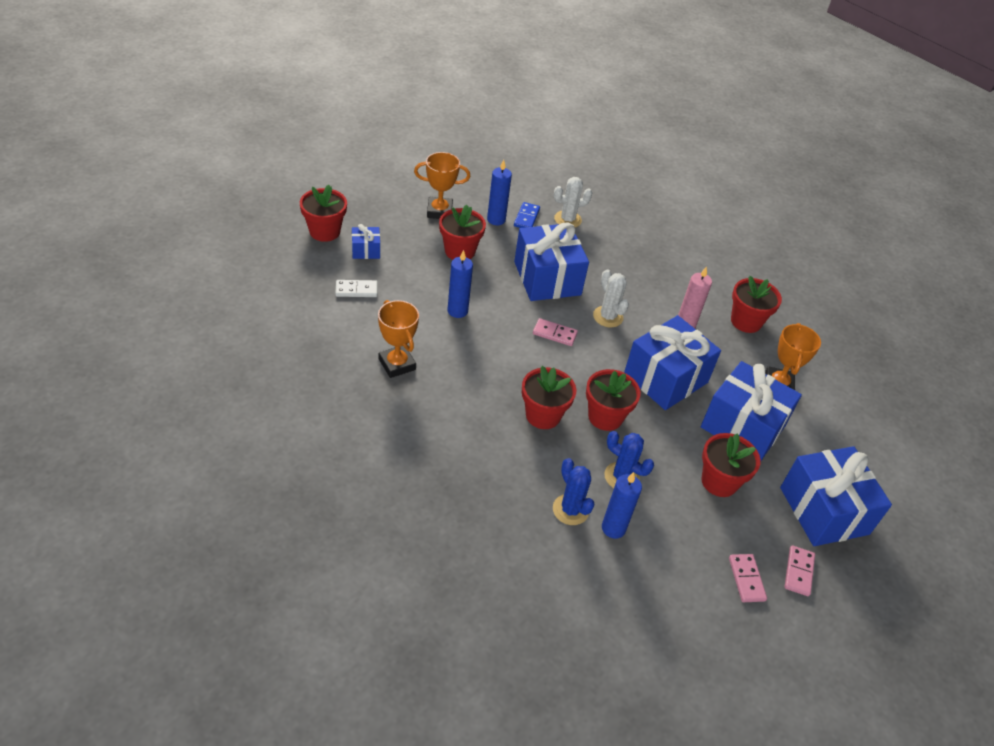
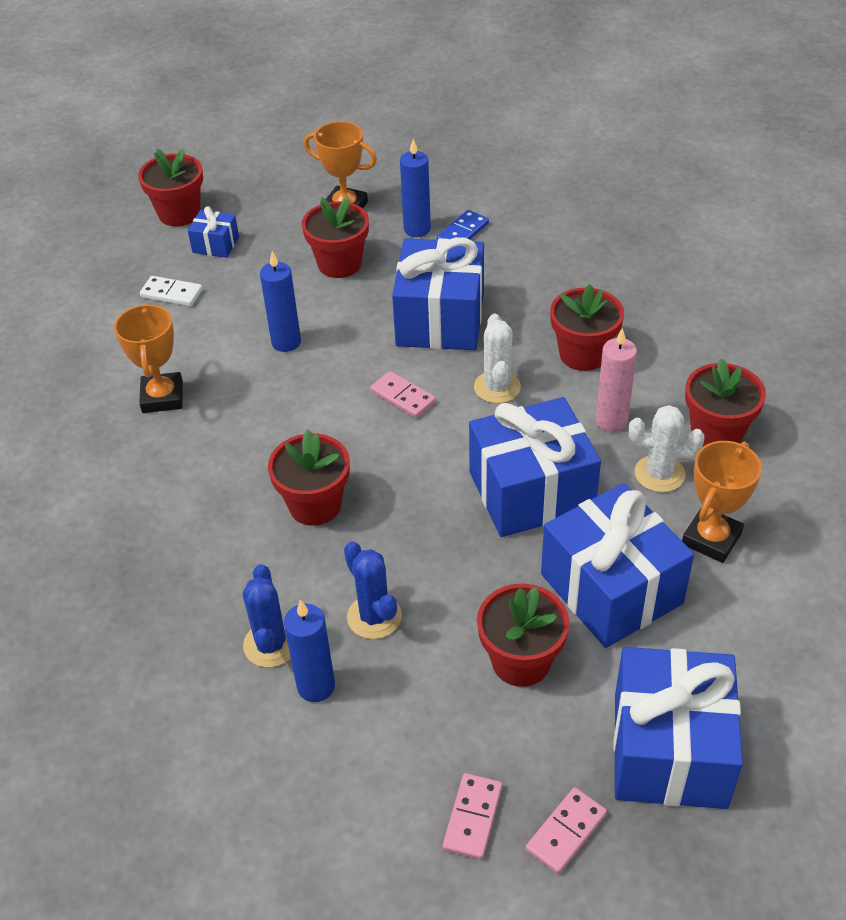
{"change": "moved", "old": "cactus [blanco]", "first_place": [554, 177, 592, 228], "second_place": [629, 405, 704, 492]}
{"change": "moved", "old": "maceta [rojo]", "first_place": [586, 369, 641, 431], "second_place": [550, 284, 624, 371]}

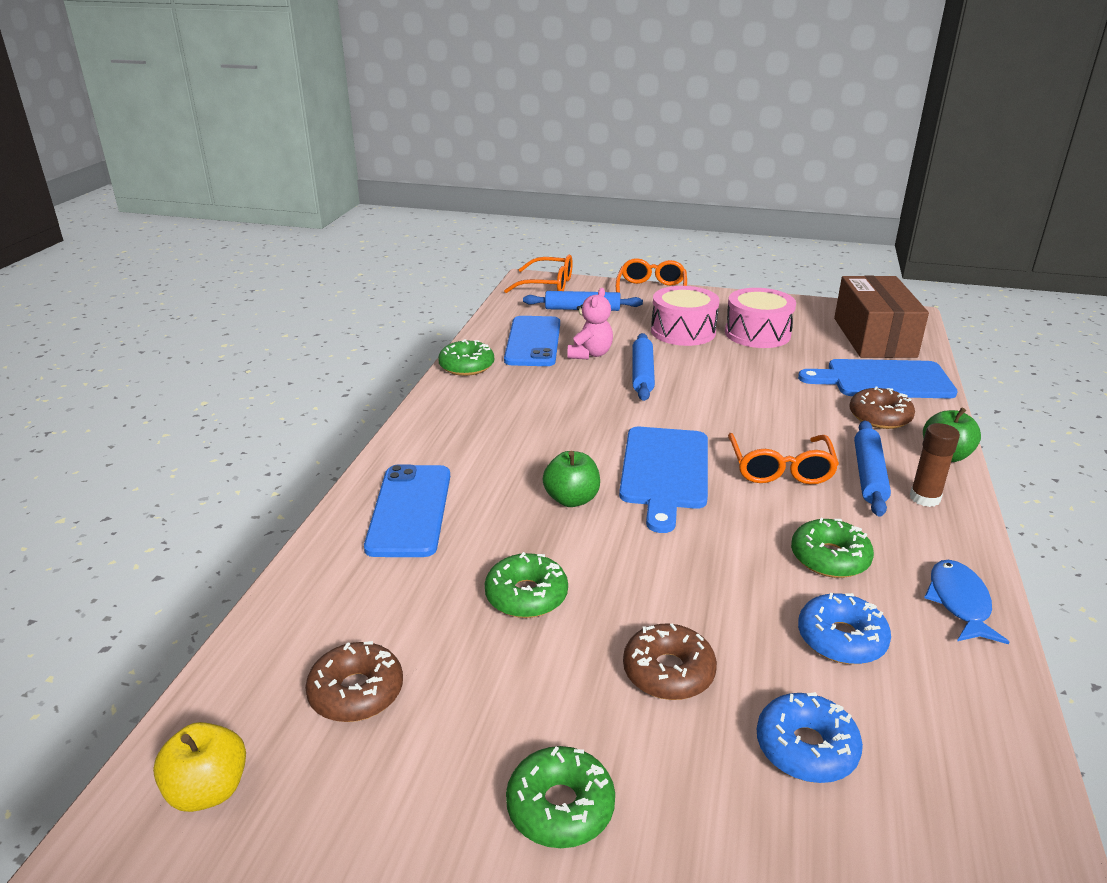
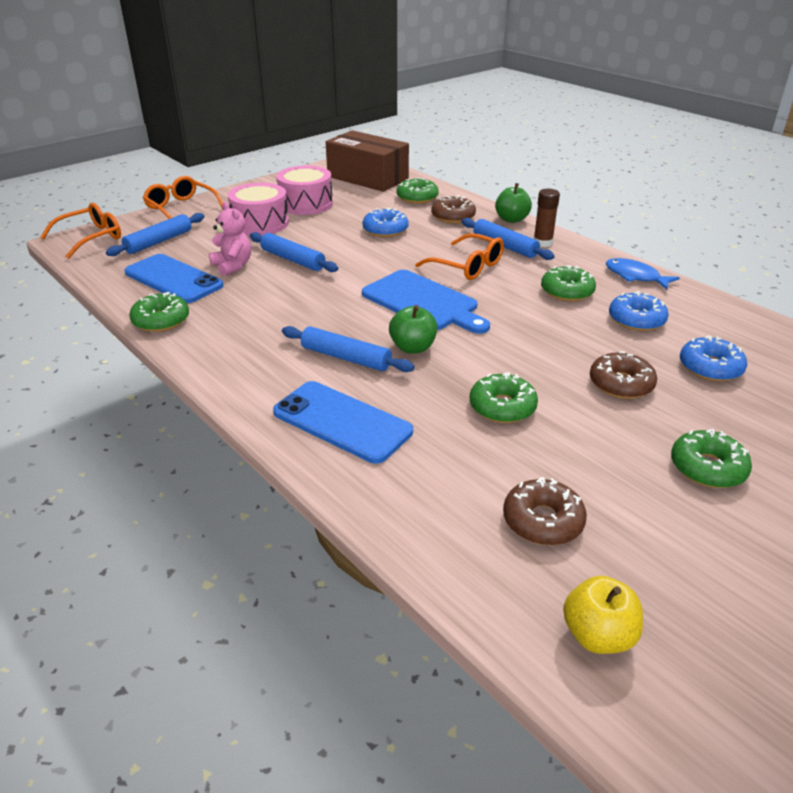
{"change": "replaced", "old": "tabla de cortar [azul]", "new": "rosquilla [verde]", "first_place": [798, 359, 958, 398], "second_place": [396, 178, 439, 204]}
{"change": "added", "new": "rosquilla [azul]", "second_place": [362, 208, 409, 237]}
{"change": "added", "new": "rodillo [azul]", "second_place": [282, 326, 414, 372]}

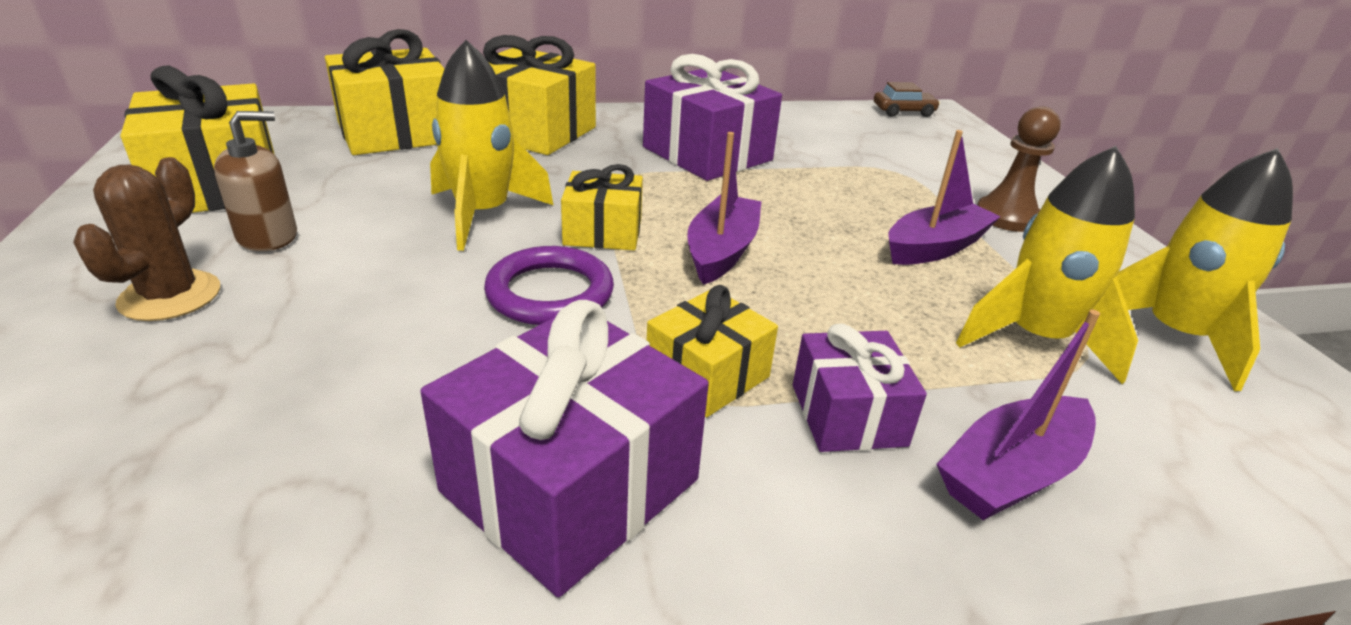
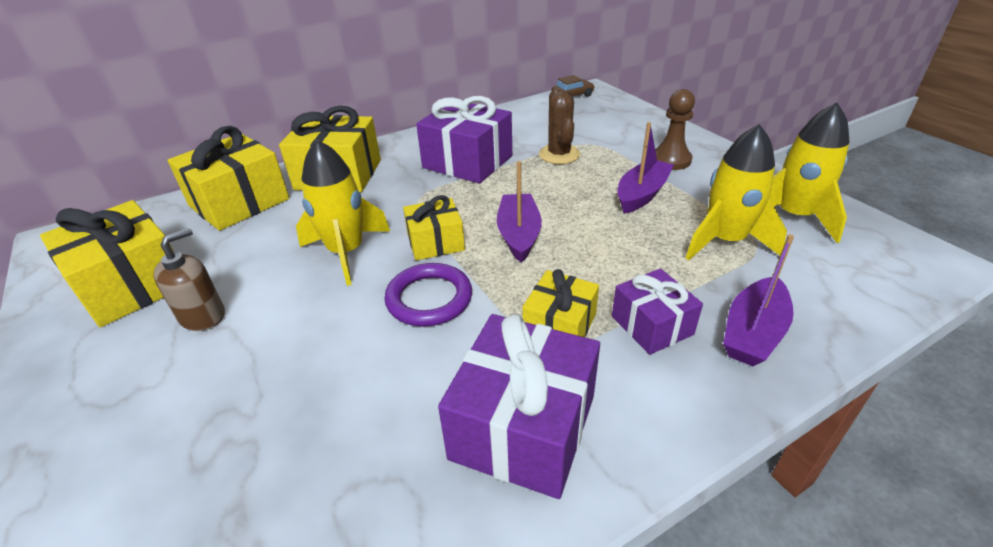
{"change": "moved", "old": "cactus [marrón]", "first_place": [73, 157, 220, 321], "second_place": [539, 89, 580, 164]}

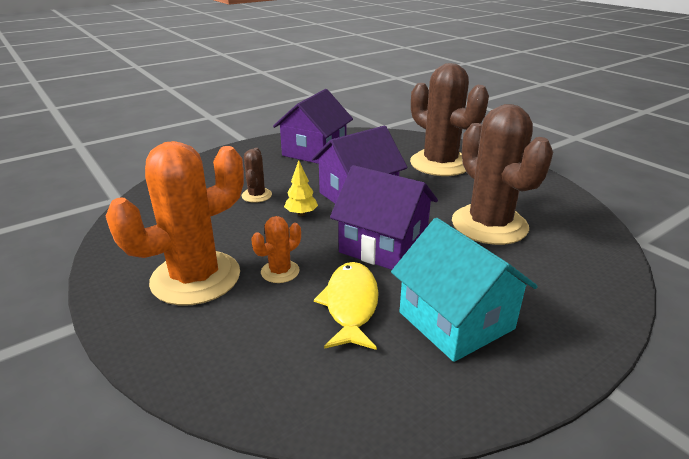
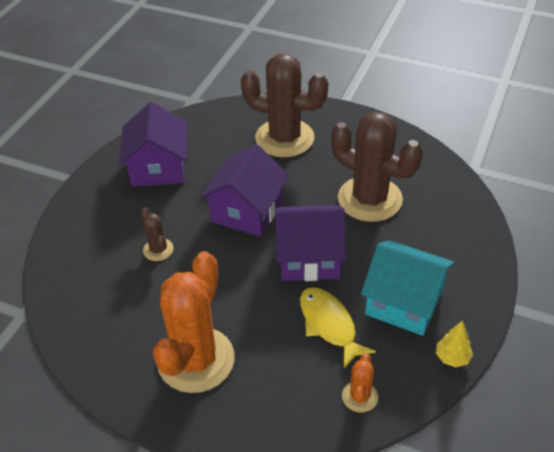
{"change": "moved", "old": "árbol [amarillo]", "first_place": [284, 160, 318, 216], "second_place": [436, 320, 473, 367]}
{"change": "moved", "old": "cactus [naranja]", "first_place": [251, 216, 301, 283], "second_place": [342, 353, 378, 413]}

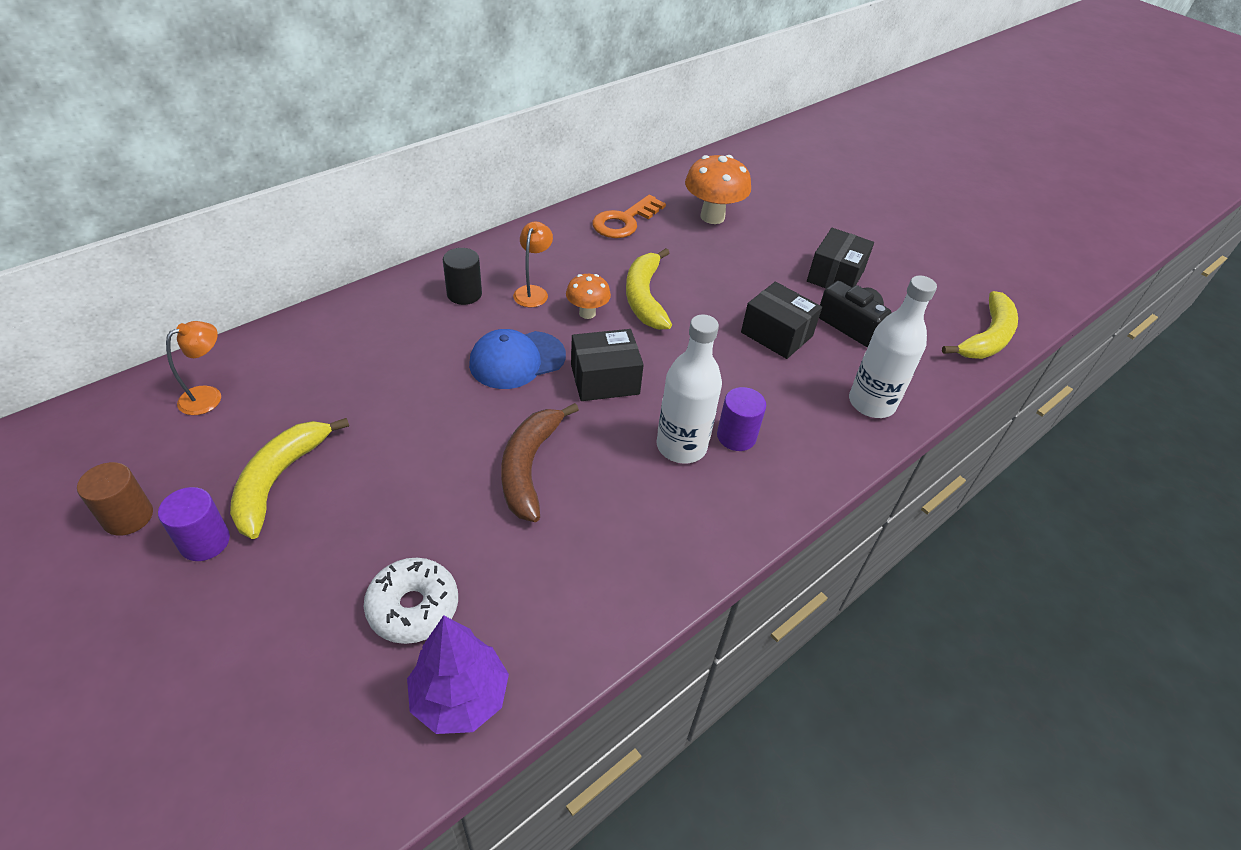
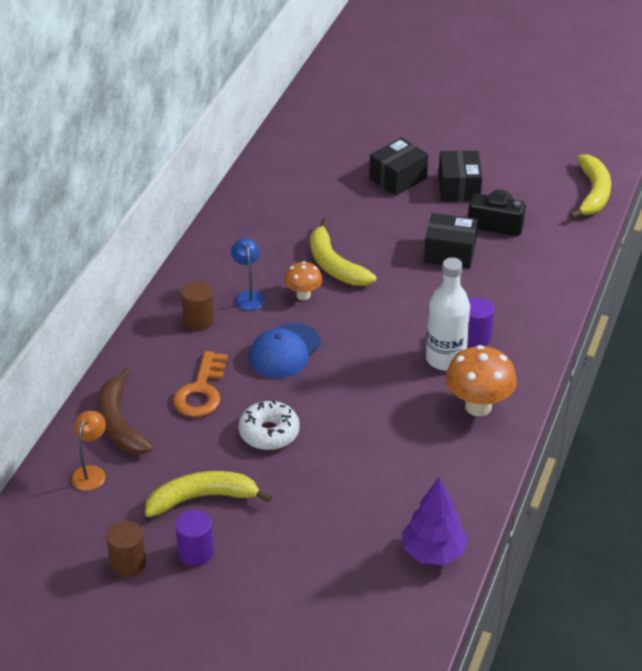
{"change": "moved", "old": "seta [naranja]", "first_place": [685, 155, 751, 224], "second_place": [445, 345, 517, 417]}
{"change": "moved", "old": "llave [naranja]", "first_place": [592, 195, 666, 238], "second_place": [173, 351, 228, 417]}
{"change": "recoloured", "old": "lámpara [naranja]", "new": "lámpara [azul]", "first_place": [513, 221, 553, 307], "second_place": [231, 238, 265, 311]}
{"change": "recoloured", "old": "cilindro [negro]", "new": "cilindro [marrón]", "first_place": [443, 248, 482, 305], "second_place": [181, 281, 214, 330]}
{"change": "removed", "old": "botella [blanco]", "first_place": [849, 275, 937, 418]}
{"change": "moved", "old": "caja [negro]", "first_place": [571, 329, 644, 401], "second_place": [369, 137, 428, 196]}
{"change": "moved", "old": "plátano [marrón]", "first_place": [501, 403, 579, 522], "second_place": [98, 368, 153, 454]}
{"change": "turned", "old": "plátano [amarillo]", "first_place": [230, 418, 349, 539], "second_place": [145, 471, 272, 517], "degrees": 90}
{"change": "moved", "old": "rosquilla [blanco]", "first_place": [364, 558, 458, 644], "second_place": [239, 400, 300, 450]}

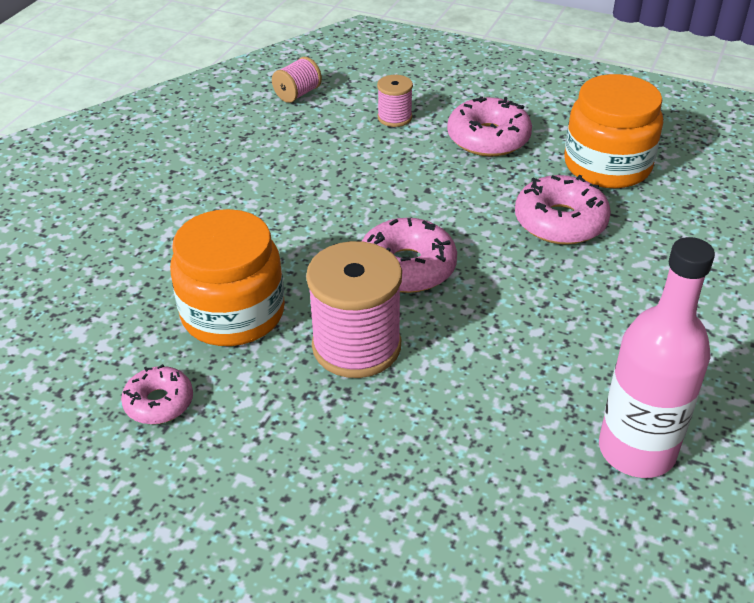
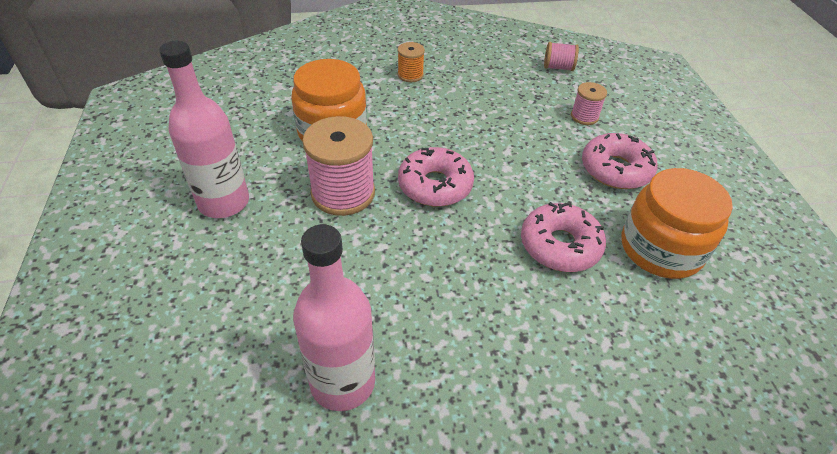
{"change": "removed", "old": "rosquilla [rosa]", "first_place": [121, 364, 193, 424]}
{"change": "added", "new": "botella [rosa]", "second_place": [159, 41, 249, 218]}
{"change": "added", "new": "carrete [naranja]", "second_place": [398, 42, 425, 82]}

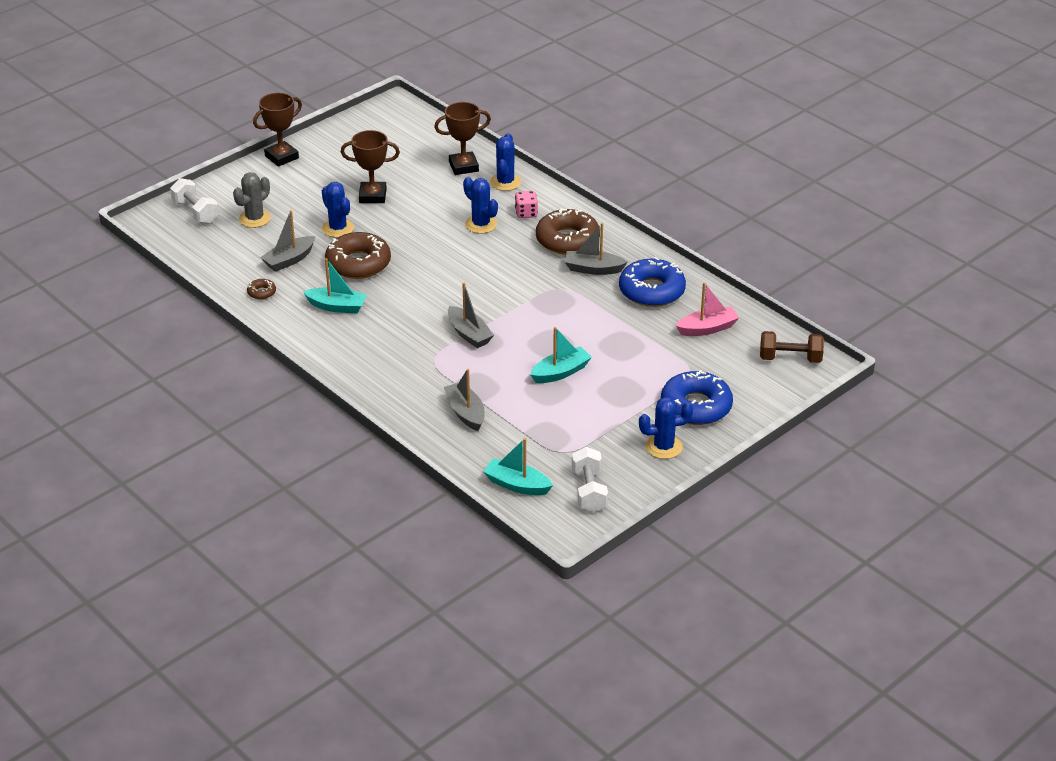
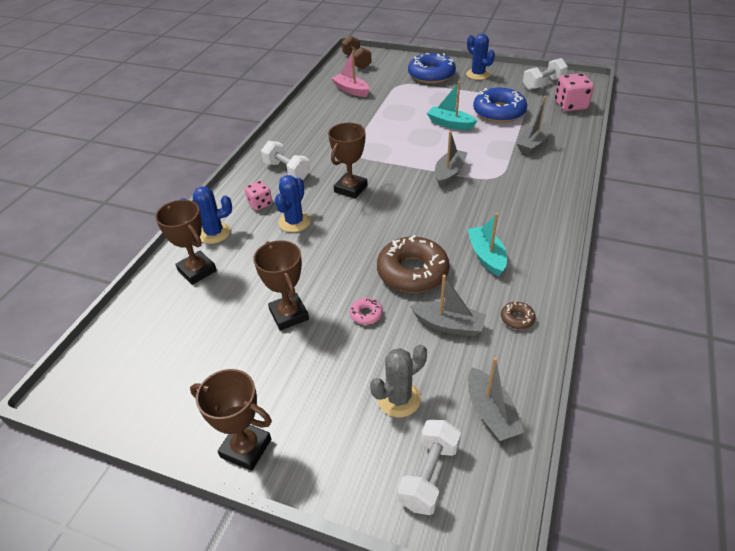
{"change": "turned", "old": "cactus [gris]", "first_place": [233, 172, 271, 228], "second_place": [370, 345, 427, 417], "degrees": -45}
{"change": "replaced", "old": "cactus [azul]", "new": "rosquilla [rosa]", "first_place": [322, 182, 354, 238], "second_place": [350, 298, 383, 325]}
{"change": "replaced", "old": "rosquilla [marrón]", "new": "mancuerna [blanco]", "first_place": [536, 208, 599, 255], "second_place": [261, 141, 310, 180]}
{"change": "moved", "old": "barco [gris]", "first_place": [564, 223, 628, 275], "second_place": [468, 357, 524, 441]}
{"change": "moved", "old": "rosquilla [azul]", "first_place": [619, 257, 686, 307], "second_place": [473, 88, 527, 123]}
{"change": "replaced", "old": "barco [turquesa]", "new": "dado [rosa]", "first_place": [483, 438, 553, 495], "second_place": [555, 73, 594, 111]}
{"change": "added", "new": "trofeo [marrón]", "second_place": [328, 123, 368, 199]}

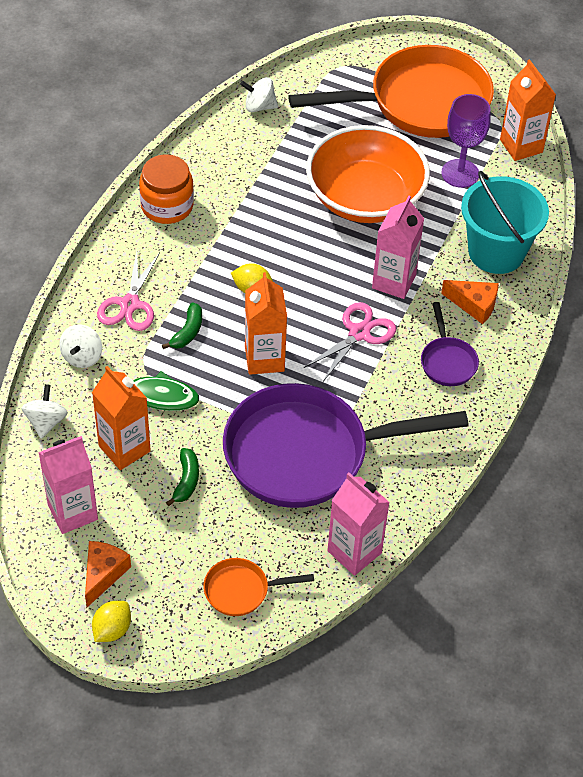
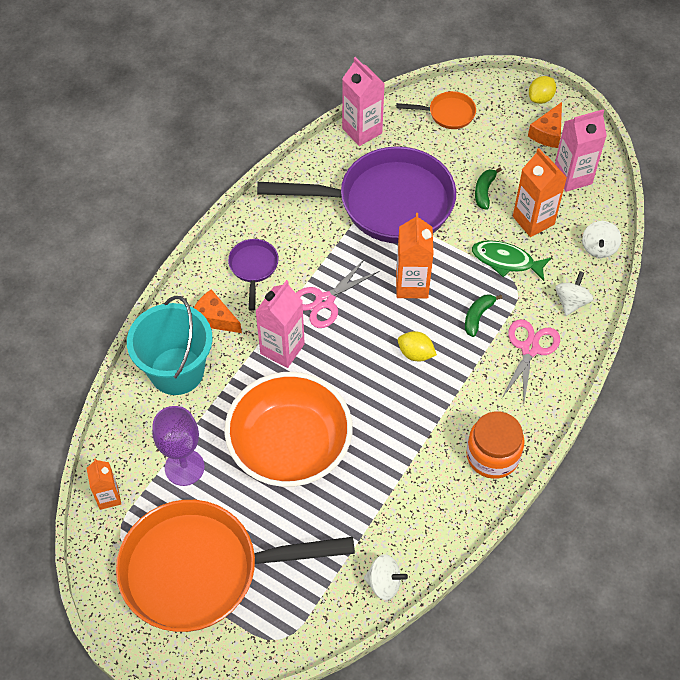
{"change": "resized", "old": "cartón de leche [naranja]", "first_place": [500, 59, 556, 161], "second_place": [87, 458, 121, 510], "factor": 0.63}

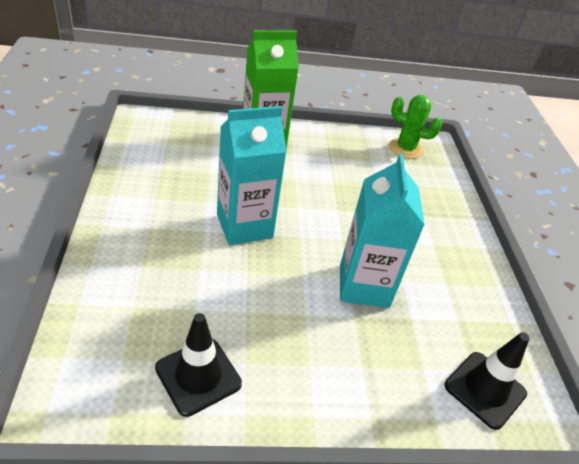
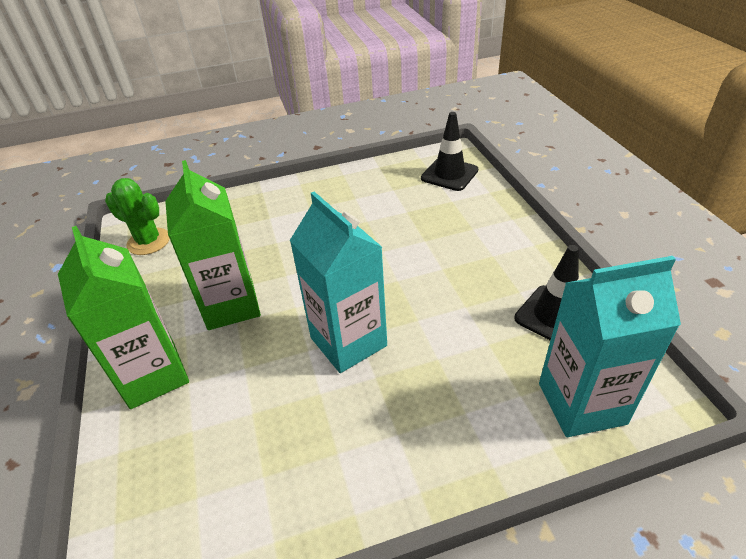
{"change": "turned", "old": "cactus [verde]", "first_place": [389, 95, 442, 159], "second_place": [105, 178, 170, 255], "degrees": -75}
{"change": "moved", "old": "cartón de leche [turquesa]", "first_place": [340, 154, 425, 308], "second_place": [539, 256, 681, 437]}
{"change": "added", "new": "cartón de leche [verde]", "second_place": [165, 160, 261, 330]}

